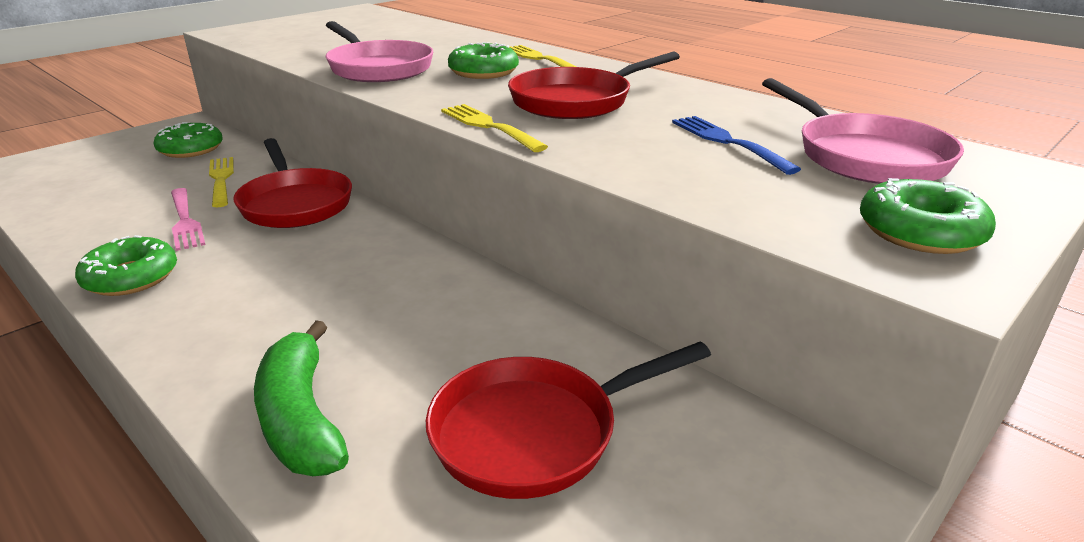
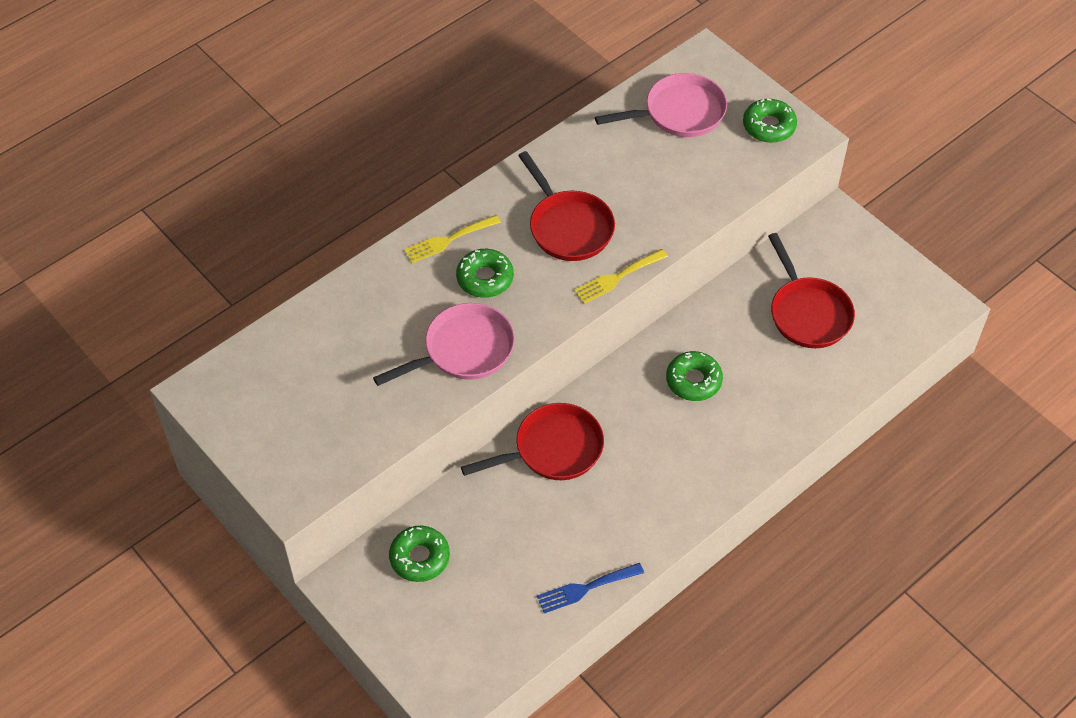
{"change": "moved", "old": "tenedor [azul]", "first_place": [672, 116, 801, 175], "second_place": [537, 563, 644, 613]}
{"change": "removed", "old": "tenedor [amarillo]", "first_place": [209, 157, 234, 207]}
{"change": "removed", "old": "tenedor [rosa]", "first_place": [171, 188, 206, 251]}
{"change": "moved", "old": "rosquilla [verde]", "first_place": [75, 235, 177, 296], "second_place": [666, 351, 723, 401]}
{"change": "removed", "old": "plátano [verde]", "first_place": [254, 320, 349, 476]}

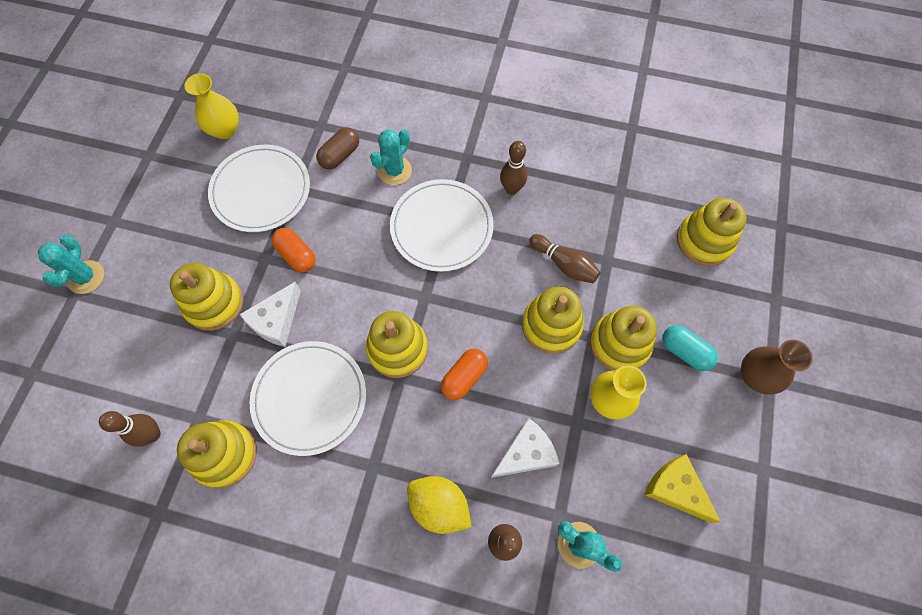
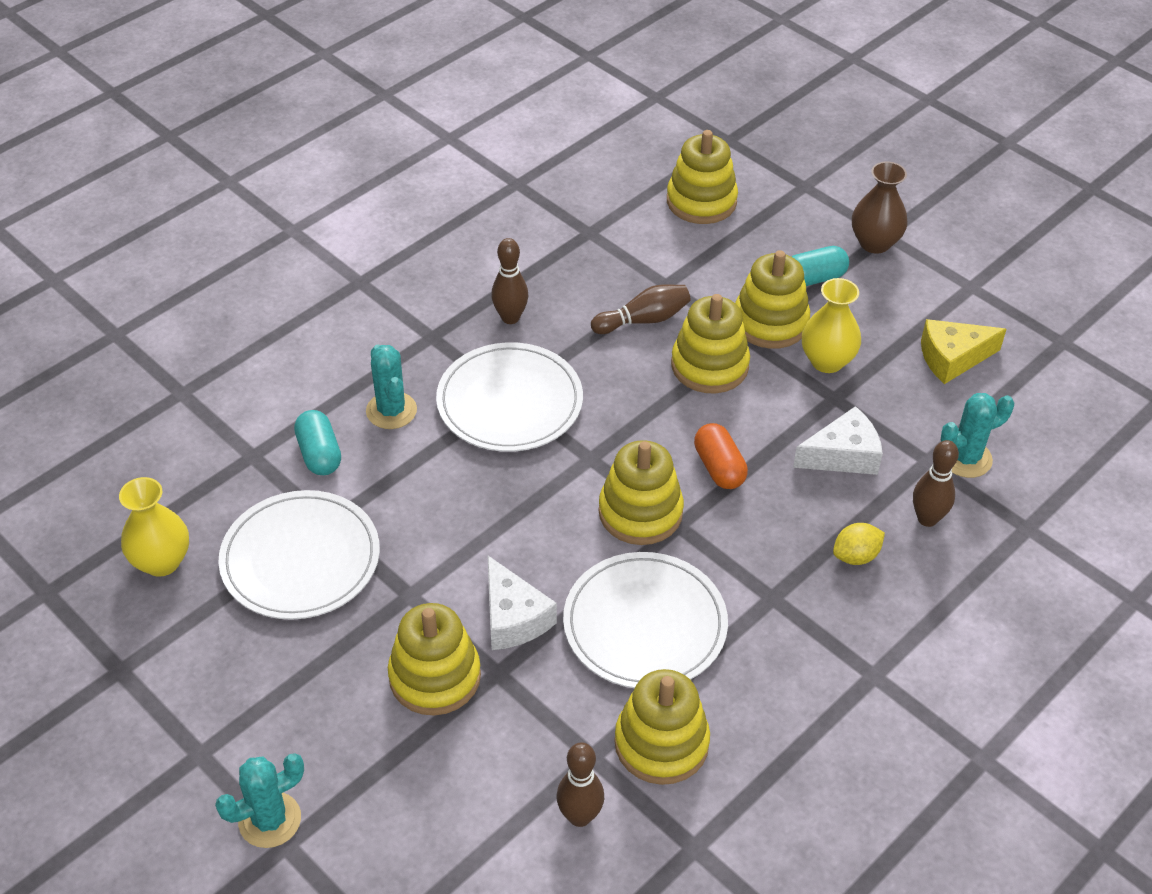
{"change": "recoloured", "old": "cápsula [marrón]", "new": "cápsula [turquesa]", "first_place": [316, 127, 359, 169], "second_place": [294, 410, 341, 475]}
{"change": "removed", "old": "cápsula [naranja]", "first_place": [271, 228, 316, 272]}
{"change": "turned", "old": "cactus [turquesa]", "first_place": [38, 235, 104, 294], "second_place": [215, 753, 304, 848], "degrees": -60}
{"change": "turned", "old": "queso [blanco]", "first_place": [491, 418, 560, 478], "second_place": [793, 406, 883, 475], "degrees": 75}
{"change": "resized", "old": "limón [amarillo]", "first_place": [407, 476, 472, 534], "second_place": [833, 523, 885, 565], "factor": 0.63}

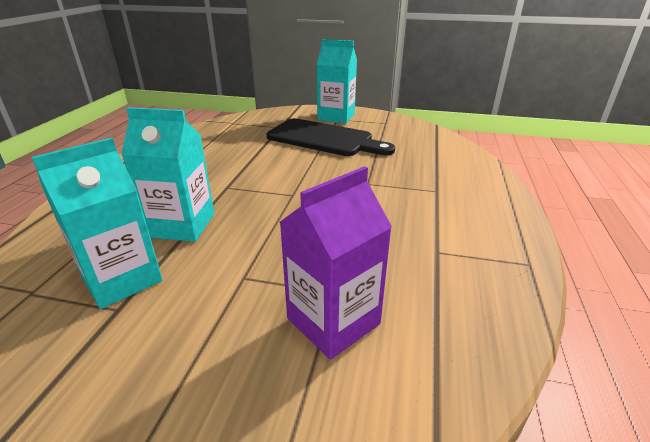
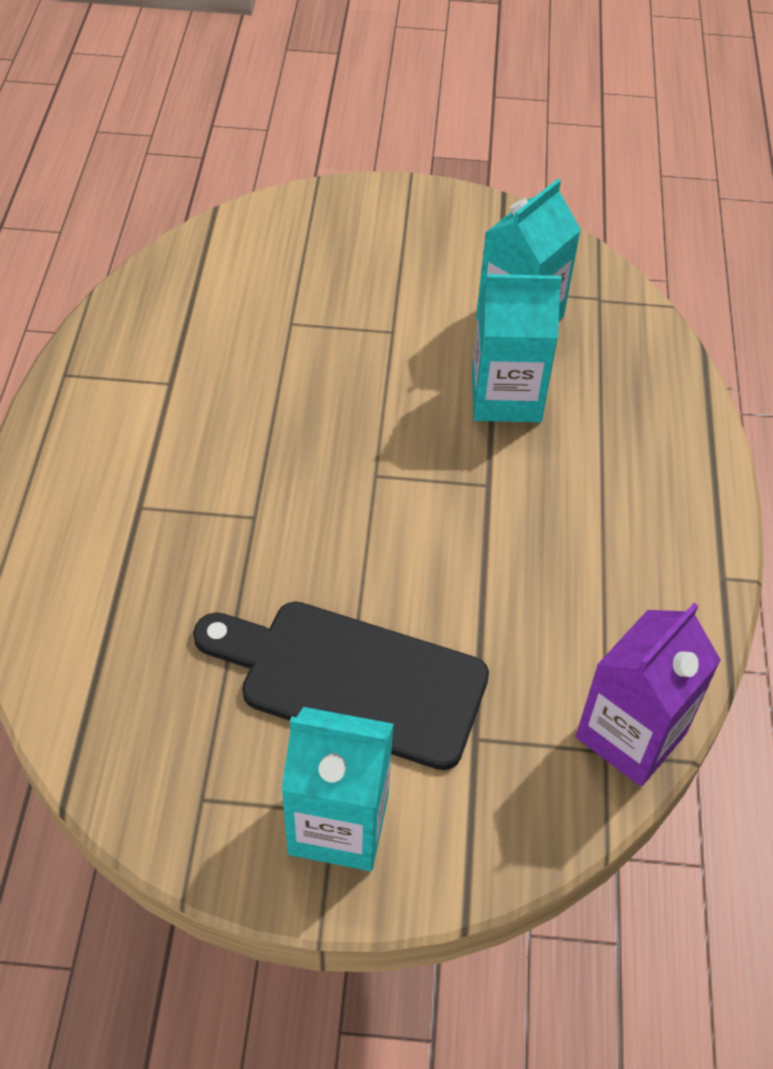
{"change": "moved", "old": "cartón de leche [morado]", "first_place": [280, 166, 392, 360], "second_place": [576, 603, 721, 786]}

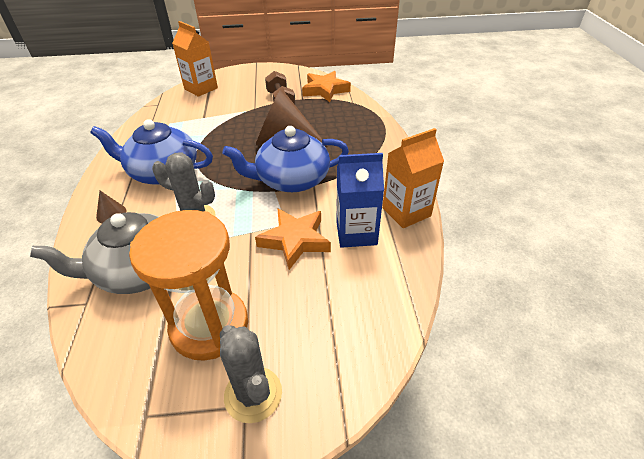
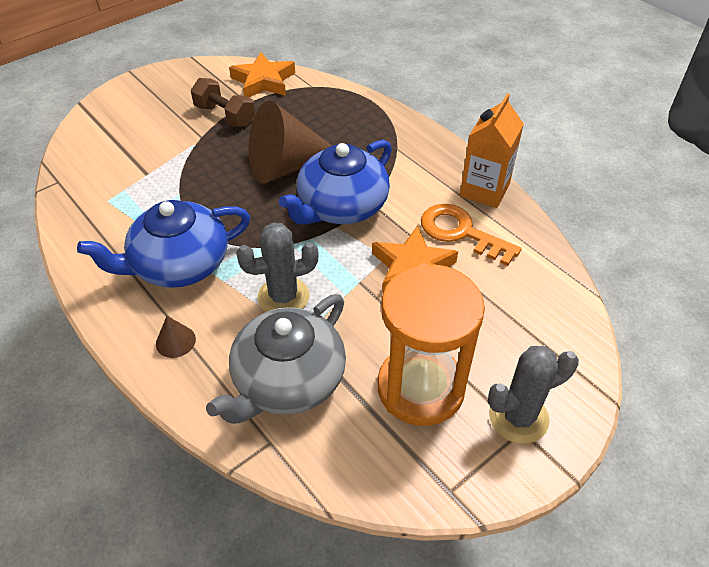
{"change": "removed", "old": "cartón de leche [naranja]", "first_place": [172, 21, 218, 97]}
{"change": "replaced", "old": "cartón de leche [azul]", "new": "llave [naranja]", "first_place": [336, 153, 384, 248], "second_place": [421, 204, 522, 266]}
{"change": "turned", "old": "cactus [gris]", "first_place": [220, 325, 282, 423], "second_place": [488, 346, 579, 444], "degrees": -45}

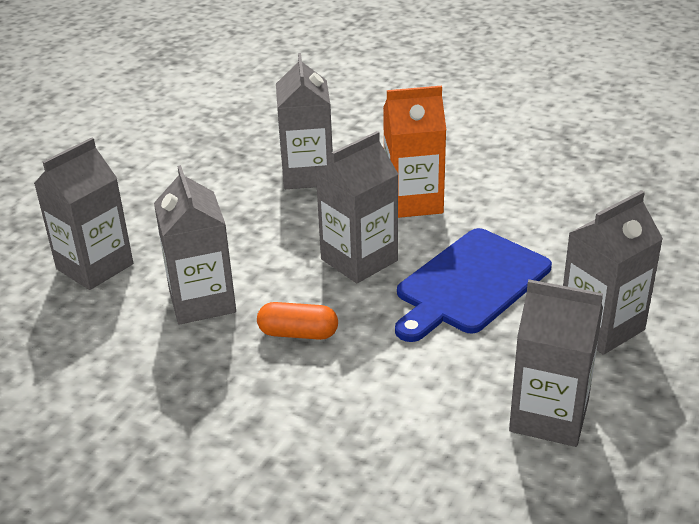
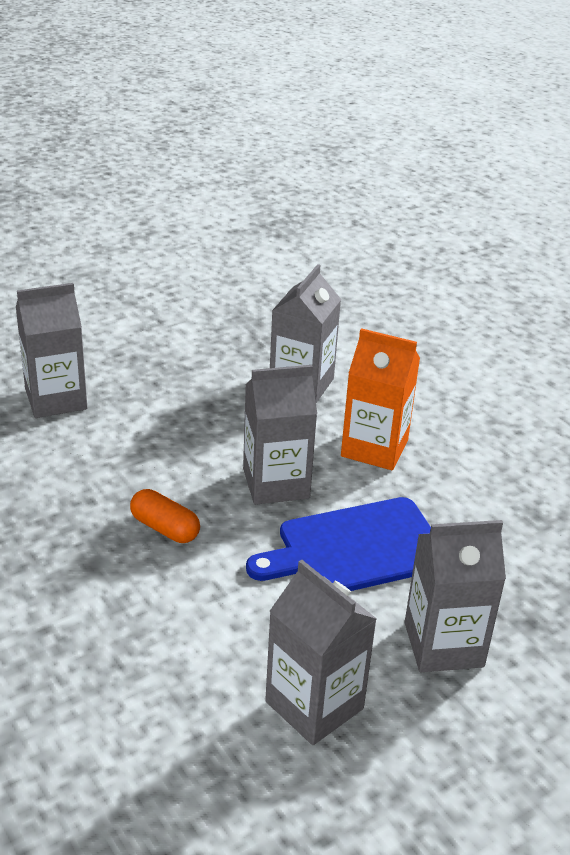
{"change": "removed", "old": "cartón de leche [gris]", "first_place": [154, 165, 236, 325]}

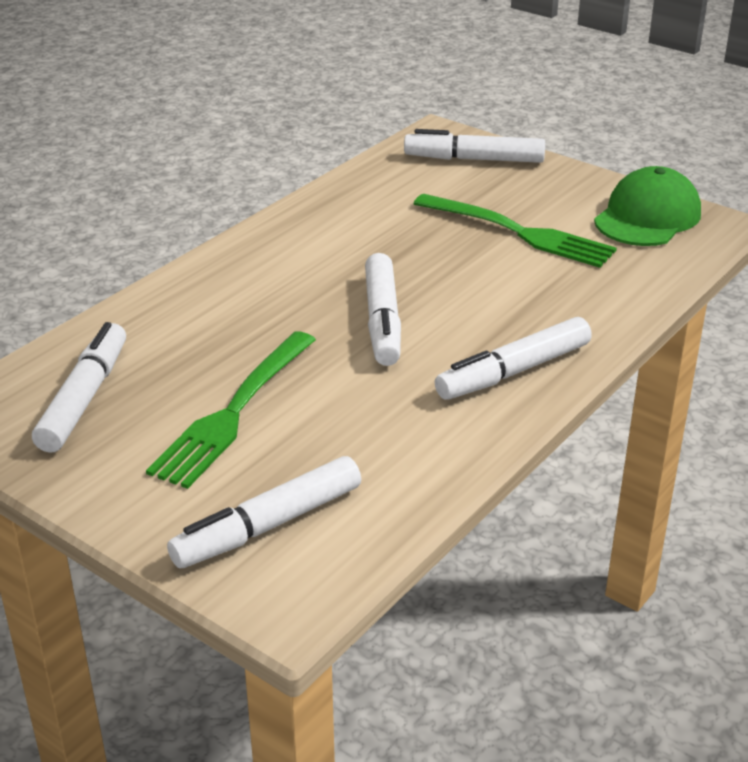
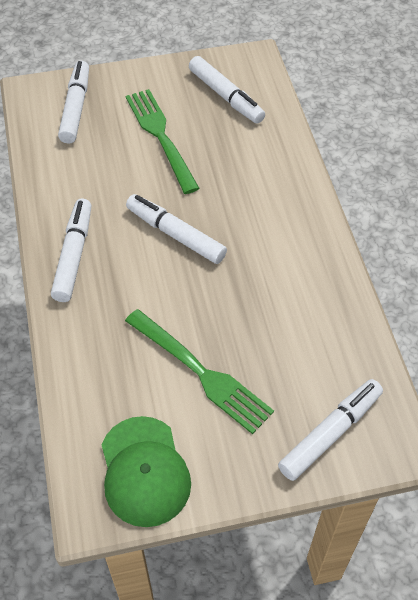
{"change": "turned", "old": "tenedor [verde]", "first_place": [413, 194, 617, 268], "second_place": [125, 309, 274, 434], "degrees": -120}

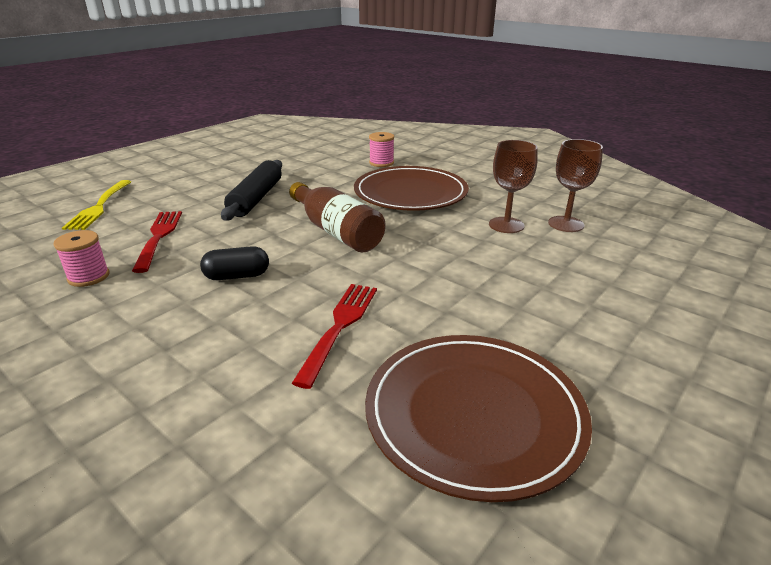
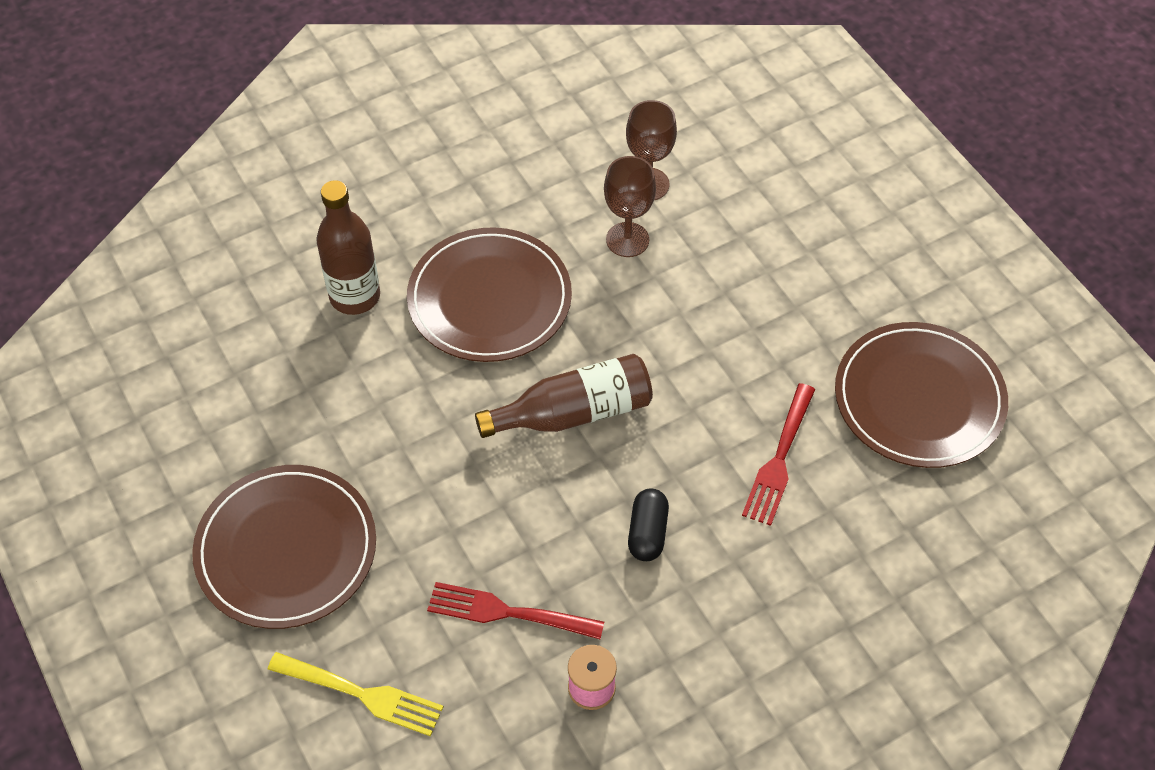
{"change": "replaced", "old": "carrete [rosa]", "new": "botella [marrón]", "first_place": [369, 132, 394, 167], "second_place": [316, 180, 380, 315]}
{"change": "removed", "old": "rodillo [negro]", "first_place": [221, 160, 282, 221]}
{"change": "turned", "old": "tenedor [rojo]", "first_place": [292, 284, 377, 389], "second_place": [742, 383, 815, 526], "degrees": -105}
{"change": "added", "new": "plato [marrón]", "second_place": [192, 465, 376, 629]}

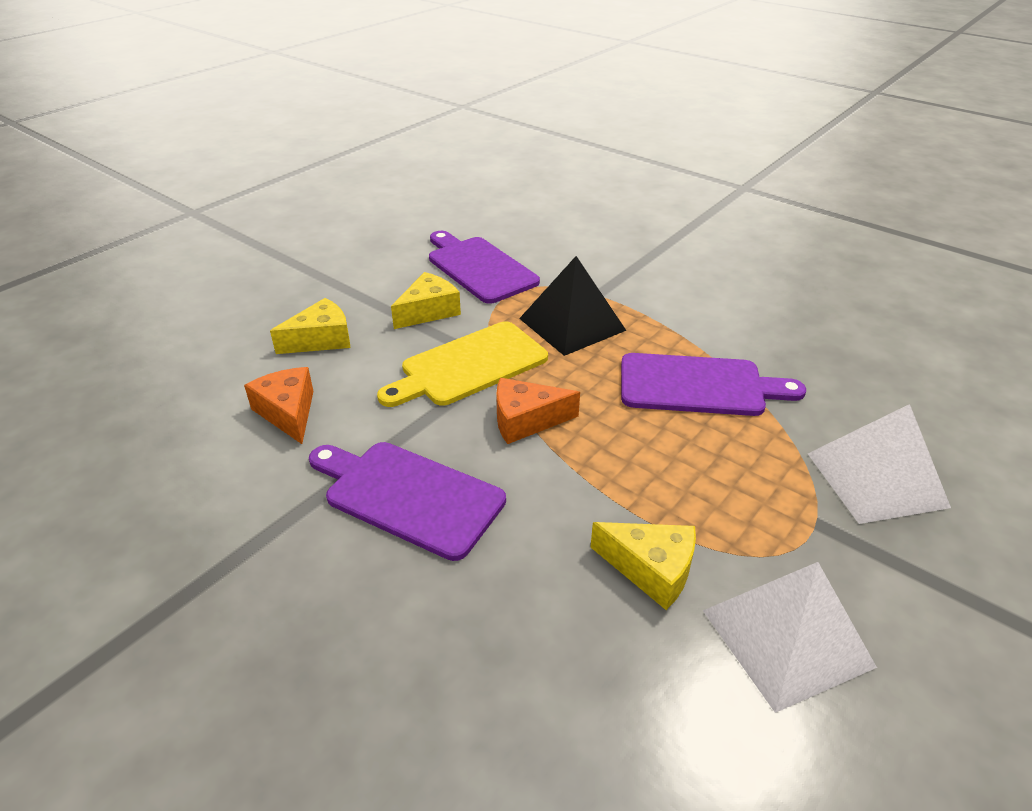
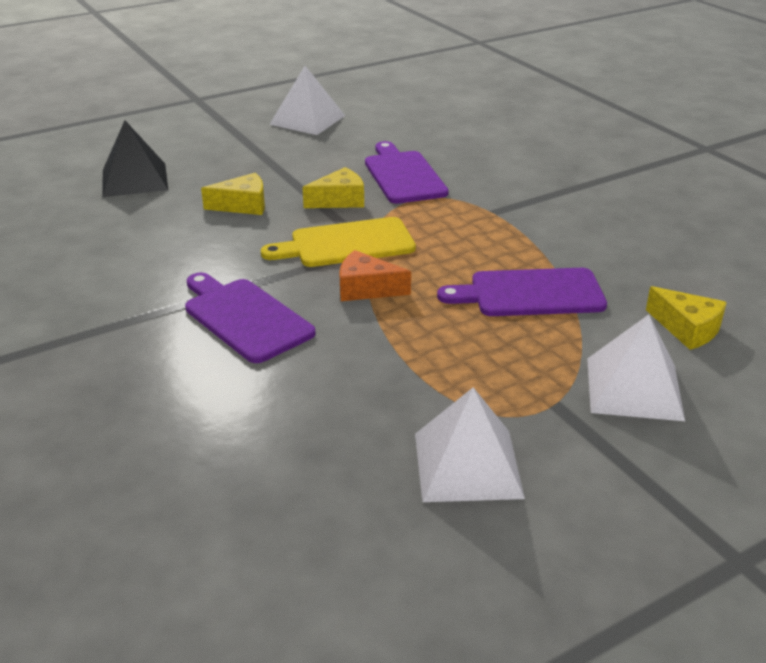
{"change": "moved", "old": "pirámide [negro]", "first_place": [519, 256, 626, 356], "second_place": [102, 121, 168, 197]}
{"change": "turned", "old": "tabla de cortar [morado]", "first_place": [621, 353, 806, 416], "second_place": [437, 268, 607, 316], "degrees": 150}
{"change": "removed", "old": "queso [naranja]", "first_place": [244, 367, 313, 444]}
{"change": "moved", "old": "queso [amarillo]", "first_place": [591, 522, 696, 610], "second_place": [646, 286, 727, 350]}
{"change": "added", "new": "pirámide [blanco]", "second_place": [269, 66, 345, 135]}

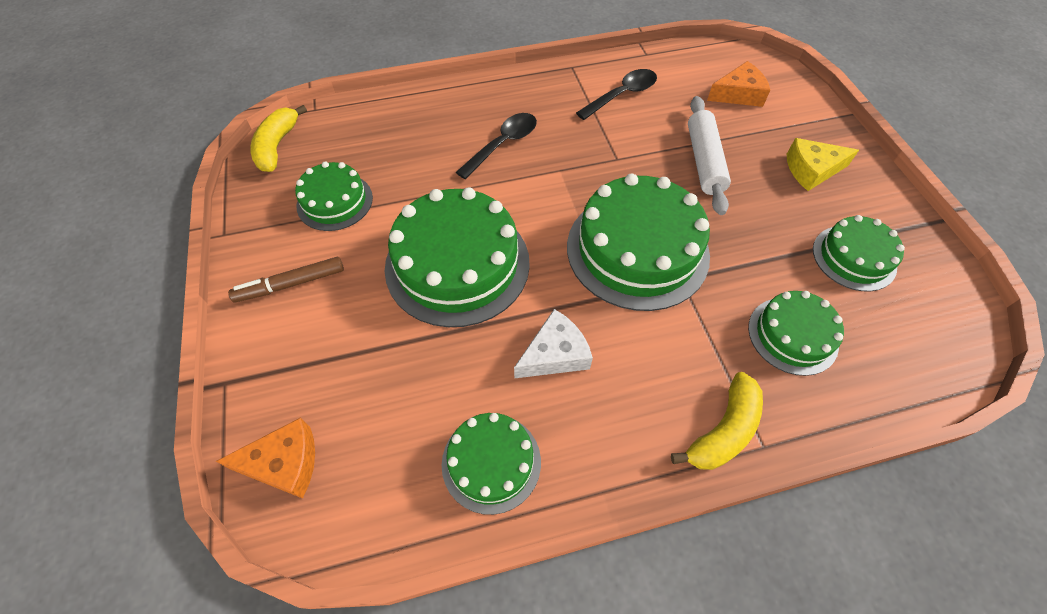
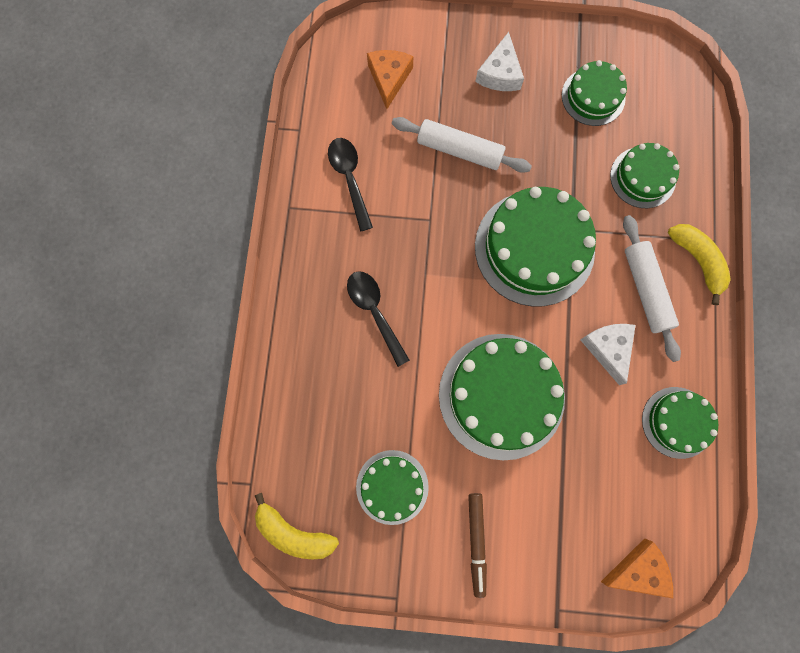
{"change": "recoloured", "old": "queso [amarillo]", "new": "queso [blanco]", "first_place": [787, 138, 859, 191], "second_place": [475, 32, 524, 91]}
{"change": "turned", "old": "queso [naranja]", "first_place": [216, 418, 315, 498], "second_place": [601, 538, 673, 599], "degrees": 60}
{"change": "added", "new": "rodillo [blanco]", "second_place": [623, 215, 681, 362]}

